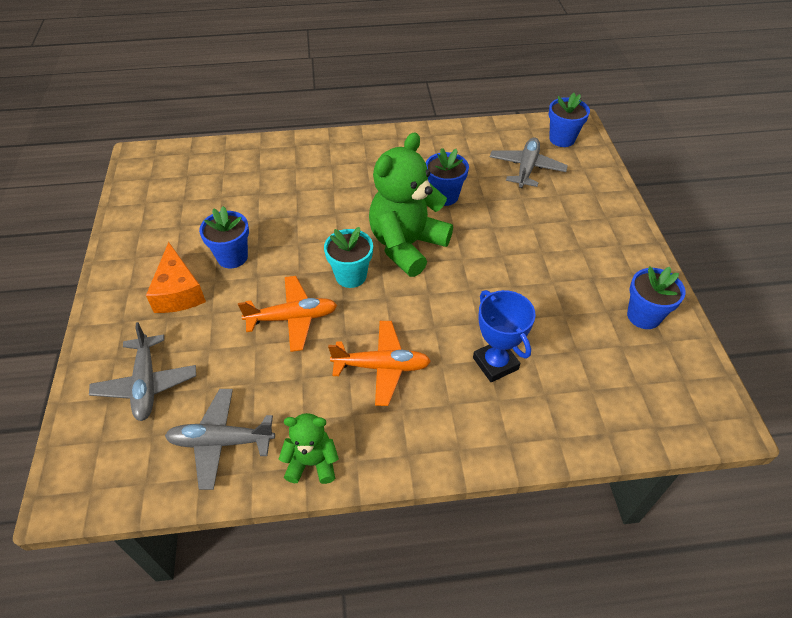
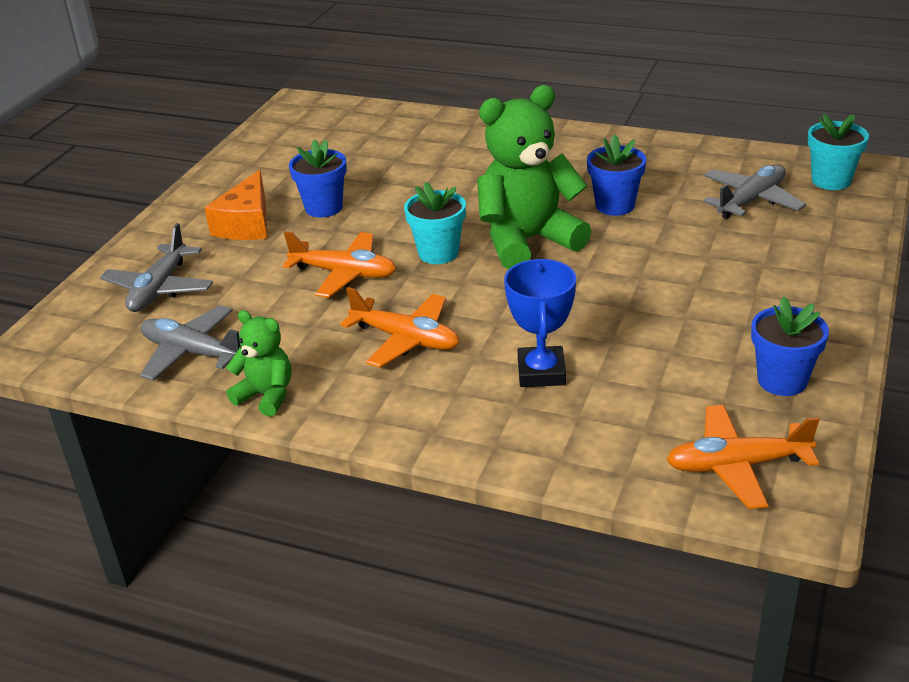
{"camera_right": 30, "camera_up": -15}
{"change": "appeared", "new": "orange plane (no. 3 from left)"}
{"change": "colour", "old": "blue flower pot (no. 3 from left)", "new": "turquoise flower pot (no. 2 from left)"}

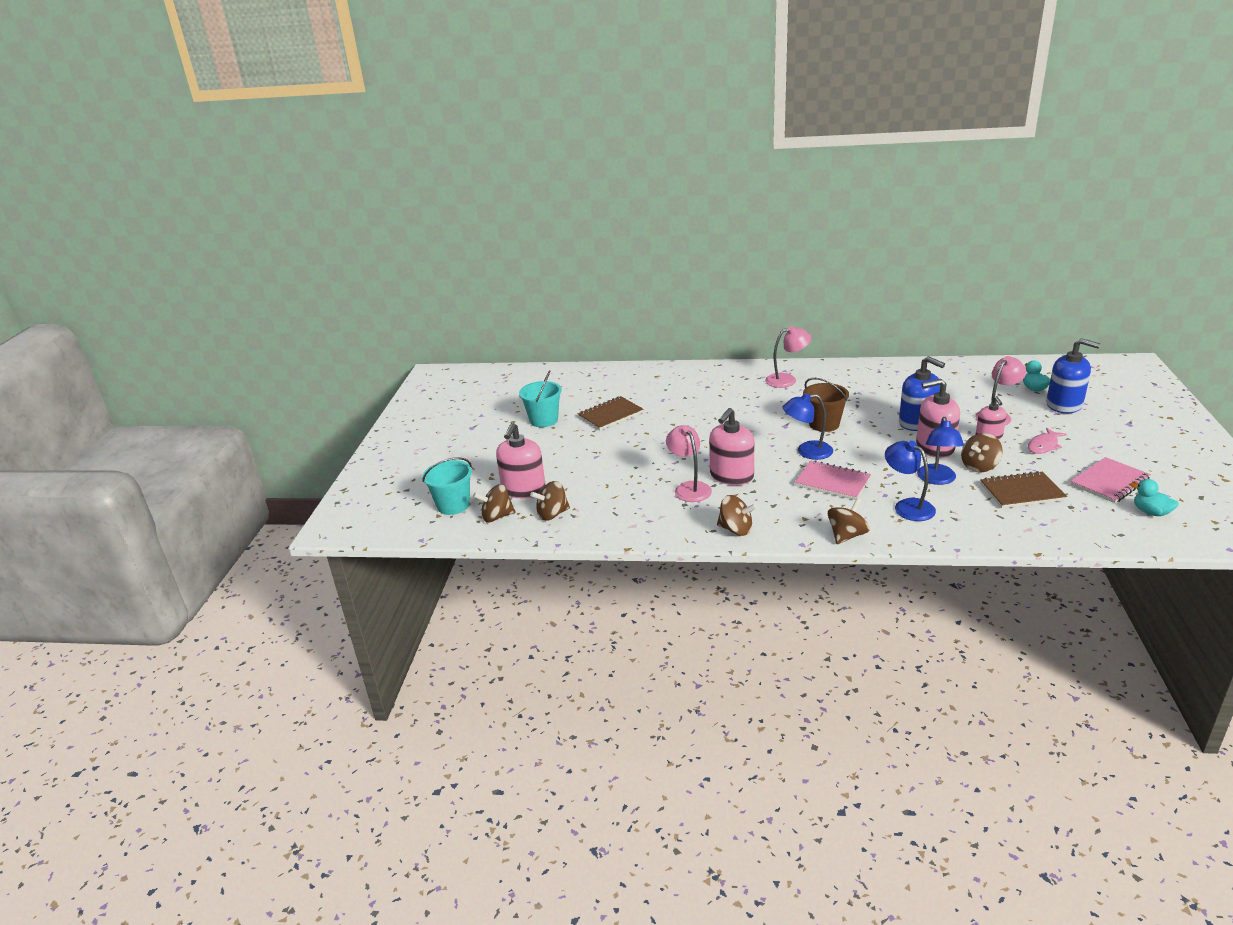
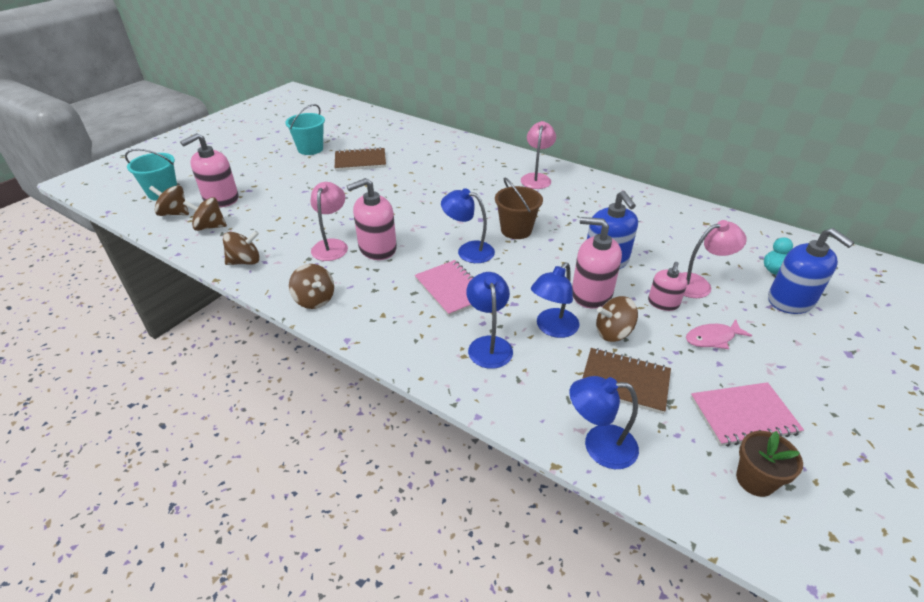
{"camera_right": 25, "camera_up": 10}
{"change": "relocated", "old": "brown spinning top (no. 4 from left in the first image)", "new": "brown spinning top (no. 3 from left)"}
{"change": "spun", "old": "pink lamp (no. 2 from left)", "degrees": -90}
{"change": "appeared", "new": "blue lamp (no. 4 from left)"}
{"change": "exchanged", "old": "turquoise duck (no. 2 from left)", "new": "brown flower pot"}

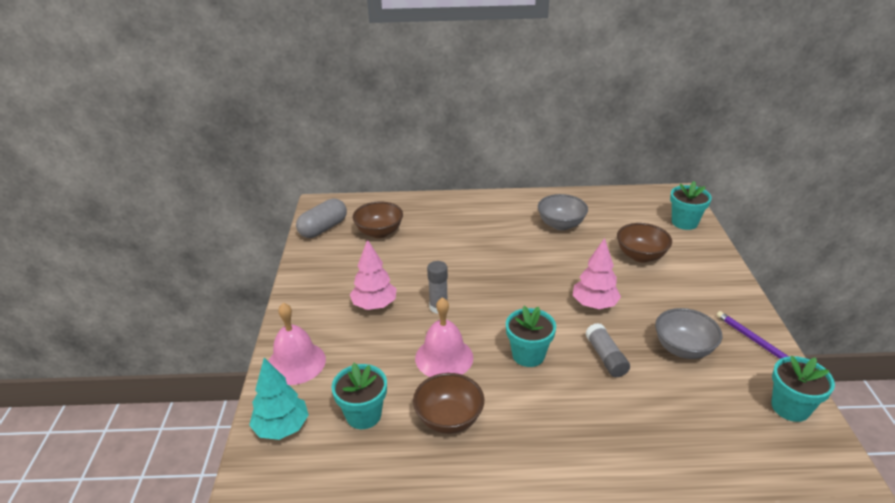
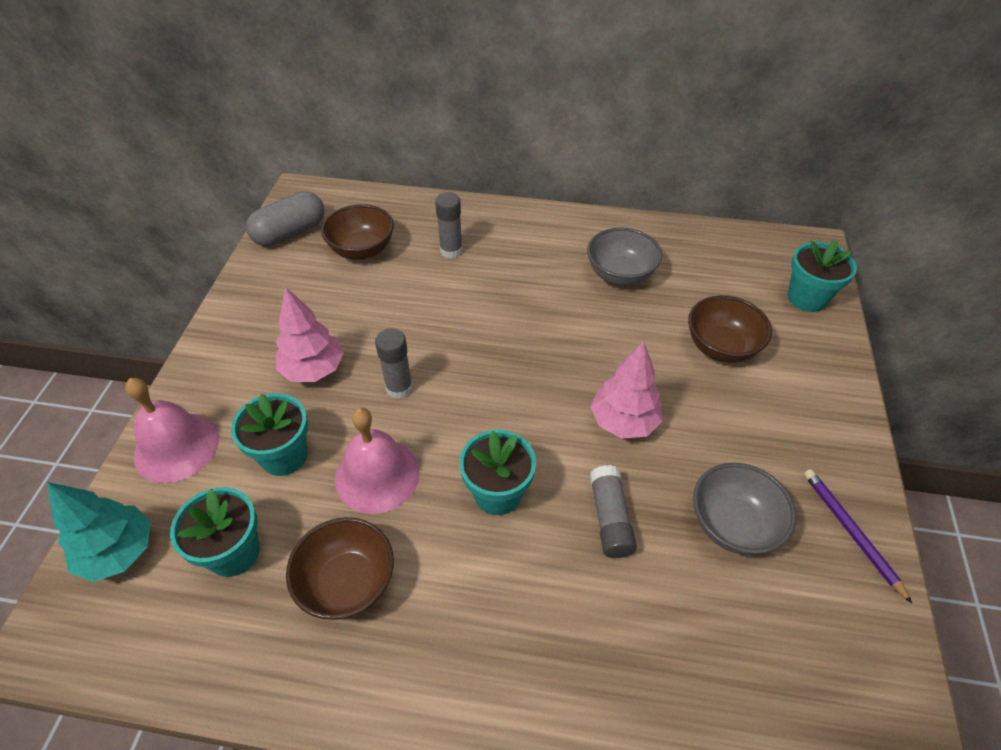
{"camera_right": 10, "camera_up": 15}
{"change": "relocated", "old": "turquoise flower pot (no. 4 from left in the first image)", "new": "turquoise flower pot (no. 2 from left)"}
{"change": "appeared", "new": "grey glue stick (no. 2 from left)"}

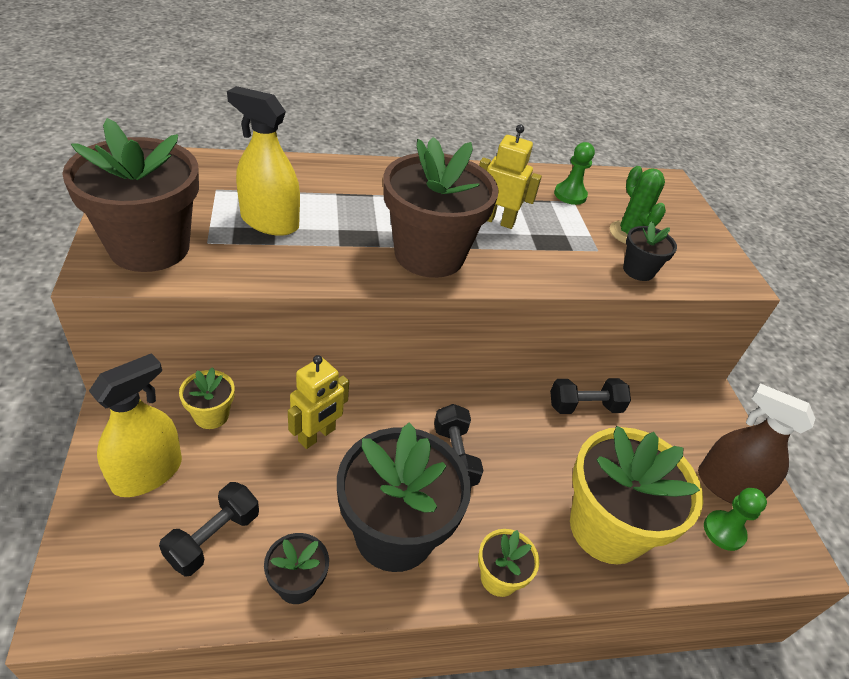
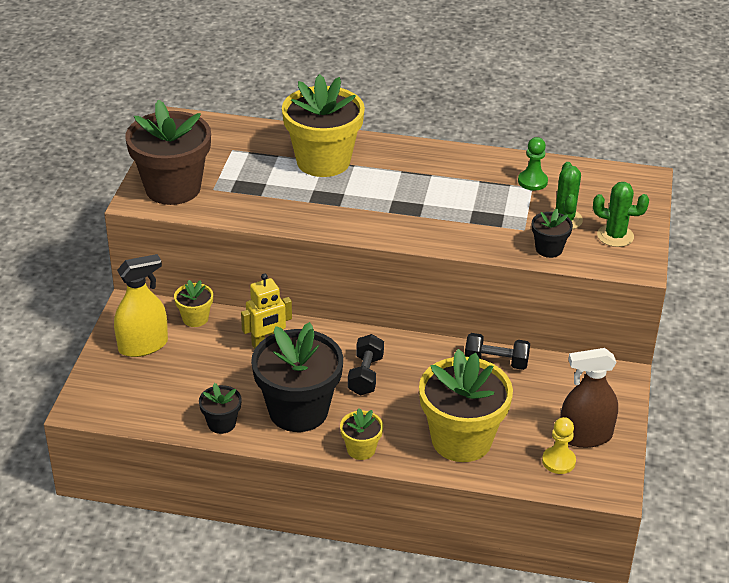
{"camera_right": 25, "camera_up": -5}
{"change": "appeared", "new": "yellow flower pot (no. 2 from left)"}
{"change": "colour", "old": "green pawn (no. 2 from left)", "new": "yellow pawn"}
{"change": "spun", "old": "brown spray bottle", "degrees": -60}
{"change": "appeared", "new": "green cactus (no. 2 from left)"}
{"change": "missing", "old": "black dumbbell (no. 1 from left)"}
{"change": "missing", "old": "yellow spray bottle (no. 2 from left)"}
{"change": "missing", "old": "brown flower pot (no. 2 from left)"}
{"change": "missing", "old": "yellow robot (no. 2 from left)"}

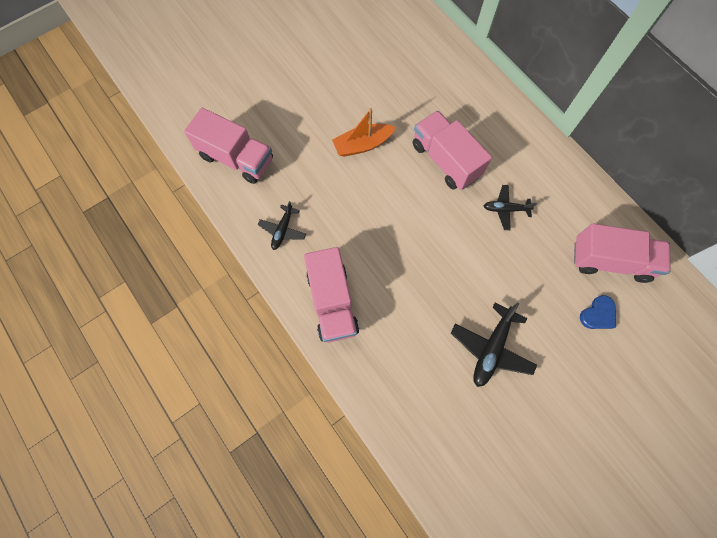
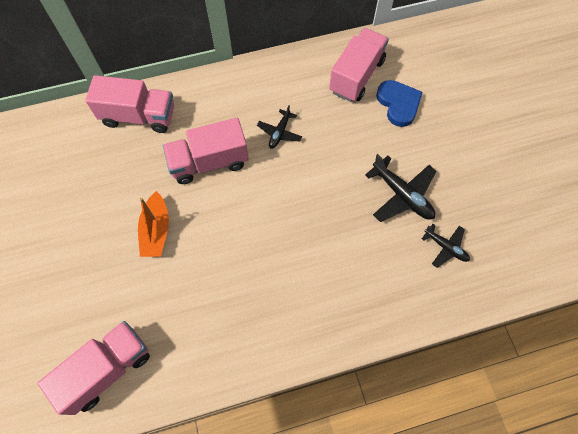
{"camera_right": -70, "camera_up": -5}
{"change": "relocated", "old": "pink truck (no. 2 from left)"}
{"change": "size", "old": "blue heart", "factor": 1.51}
{"change": "relocated", "old": "black plane (no. 1 from left in the first image)", "new": "black plane (no. 3 from left)"}

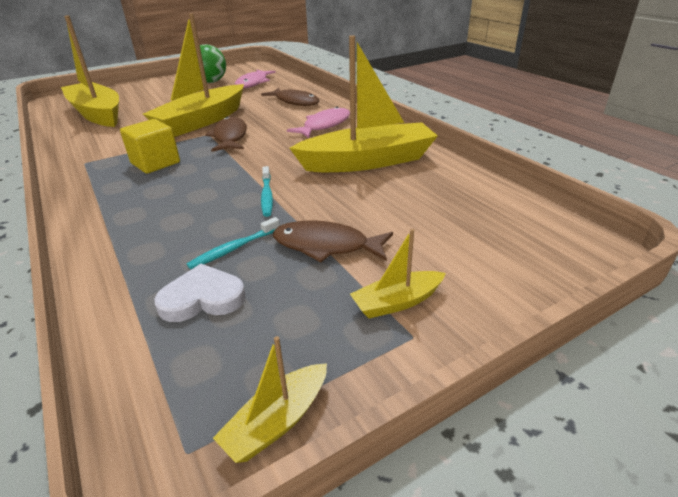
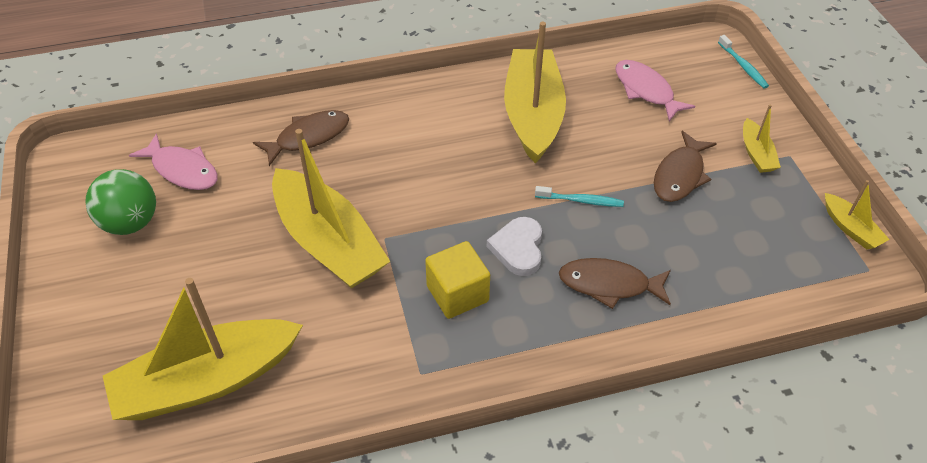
{"camera_right": -75, "camera_up": 15}
{"change": "relocated", "old": "white heart"}
{"change": "relocated", "old": "brown fish (no. 1 from left in the first image)", "new": "brown fish (no. 2 from left)"}
{"change": "relocated", "old": "pink fish (no. 2 from left)"}
{"change": "relocated", "old": "turquoise toothbrush (no. 1 from left in the first image)", "new": "turquoise toothbrush (no. 2 from left)"}

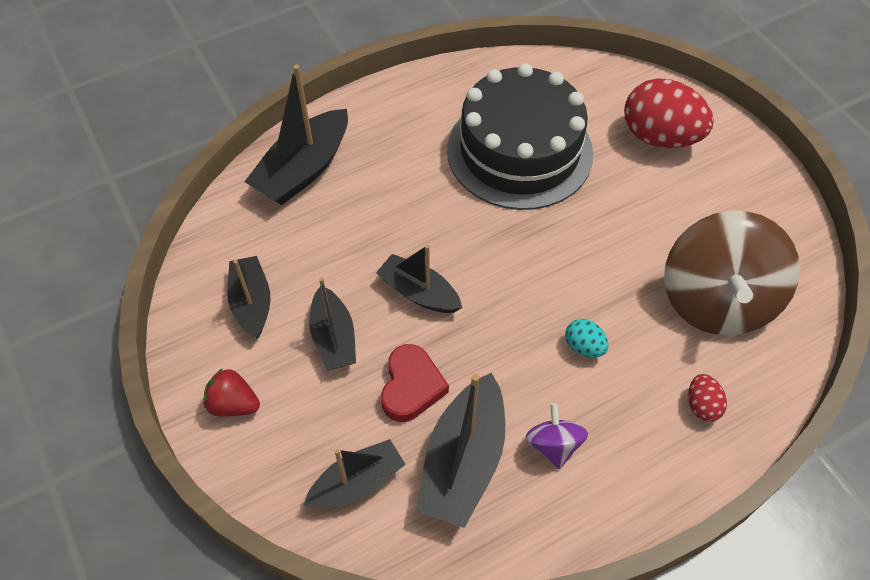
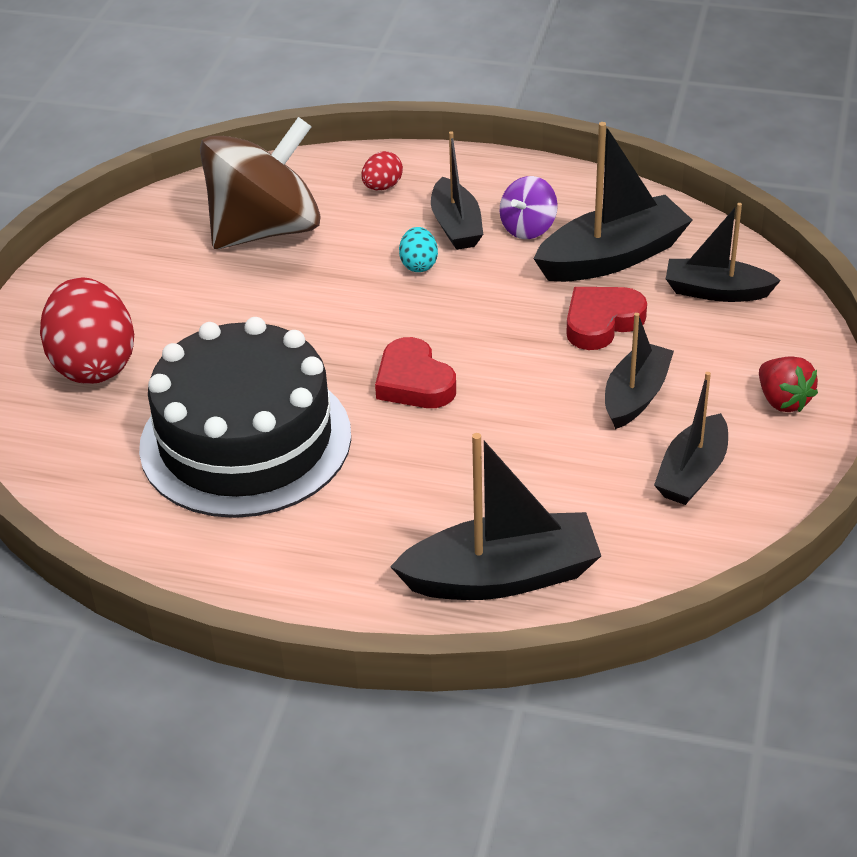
{"camera_right": -135, "camera_up": -15}
{"change": "appeared", "new": "red heart (no. 1 from left)"}
{"change": "relocated", "old": "black boat (no. 5 from left in the first image)", "new": "black boat (no. 1 from left)"}

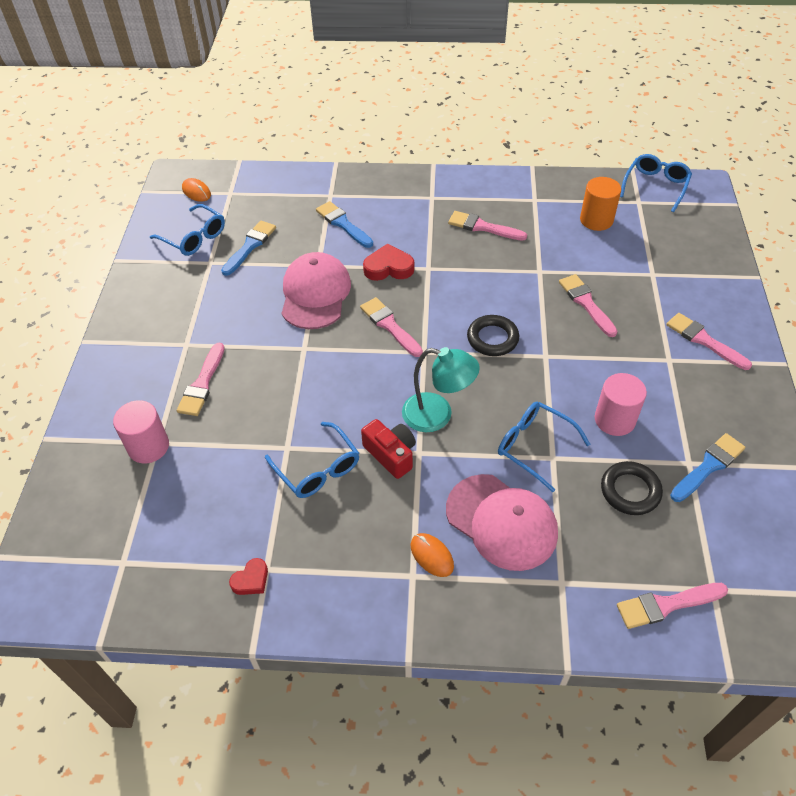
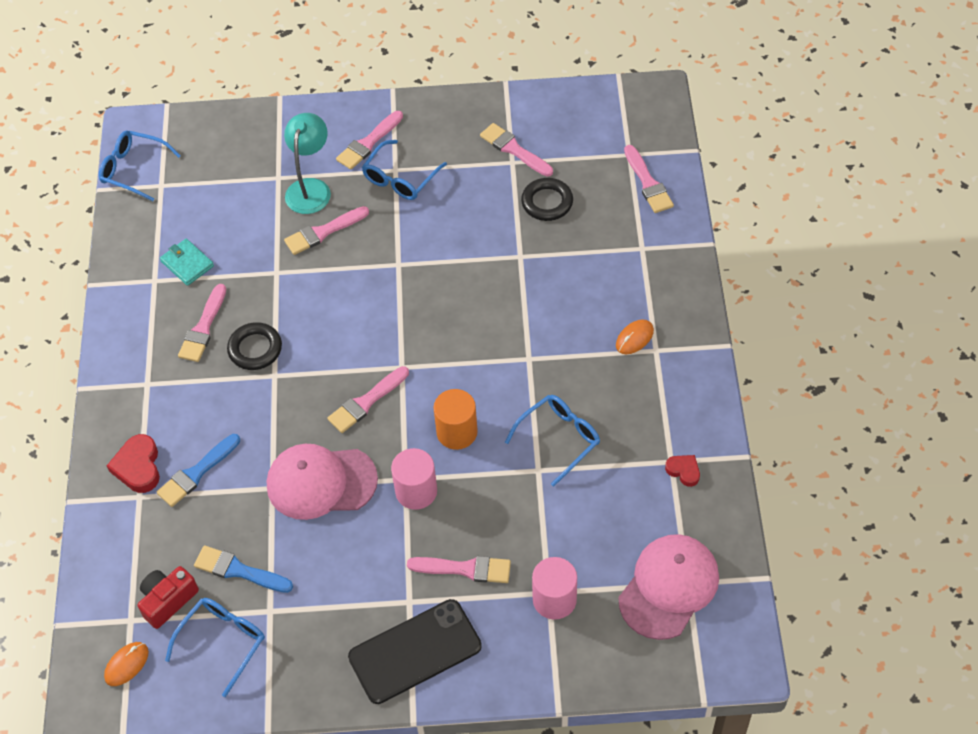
{"camera_right": -95, "camera_up": 5}
{"change": "relocated", "old": "red heart (no. 2 from left in the first image)", "new": "red heart (no. 1 from left)"}
{"change": "relocated", "old": "red camera"}
{"change": "appeared", "new": "turquoise wallet"}
{"change": "relocated", "old": "black ring (no. 1 from left)"}
{"change": "relocated", "old": "turquoise lamp"}
{"change": "appeared", "new": "black phone"}
{"change": "relocated", "old": "blue glasses (no. 3 from left)"}
{"change": "relocated", "old": "pink cylinder (no. 2 from left in the first image)", "new": "pink cylinder (no. 1 from left)"}
{"change": "relocated", "old": "orange cylinder"}
{"change": "colour", "old": "blue brush (no. 3 from left)", "new": "pink brush (no. 6 from left)"}
{"change": "relocated", "old": "pink cap (no. 2 from left)"}

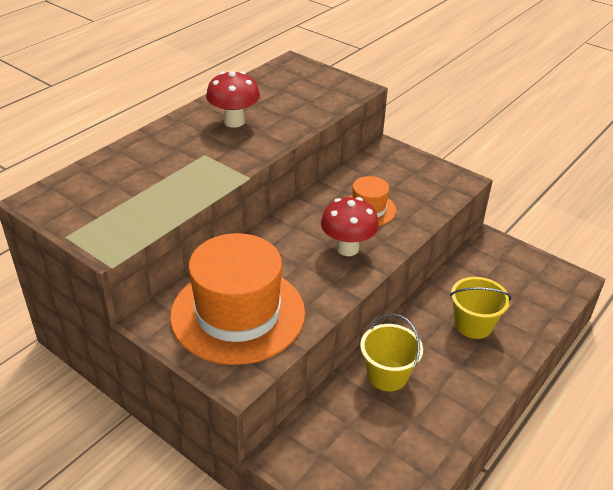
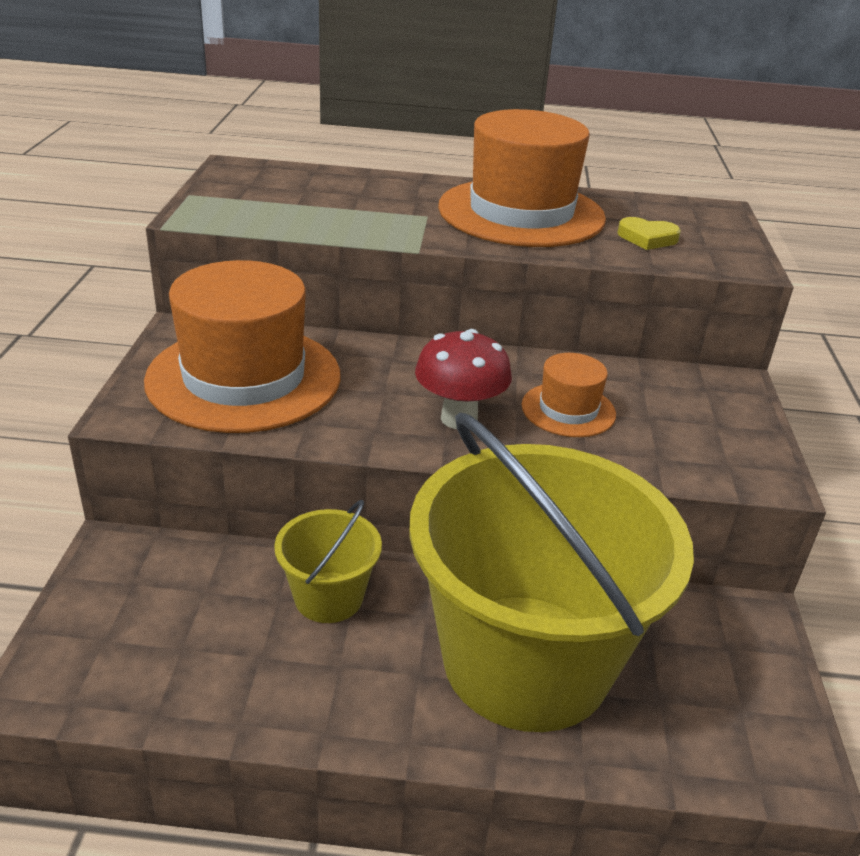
{"camera_right": 55, "camera_up": -5}
{"change": "size", "old": "yellow bucket (no. 2 from left)", "factor": 2.32}
{"change": "exchanged", "old": "red mushroom (no. 1 from left)", "new": "orange hat (no. 2 from left)"}
{"change": "appeared", "new": "yellow heart"}

